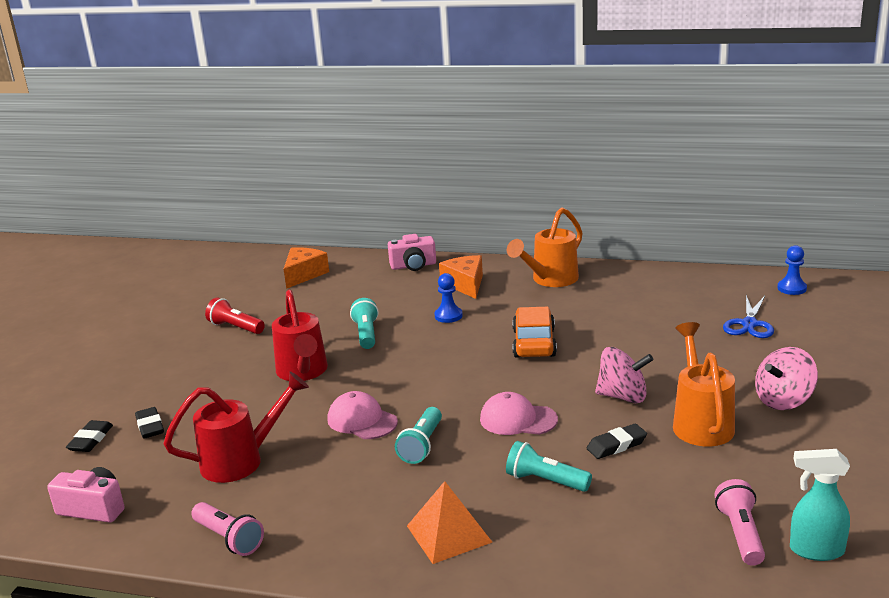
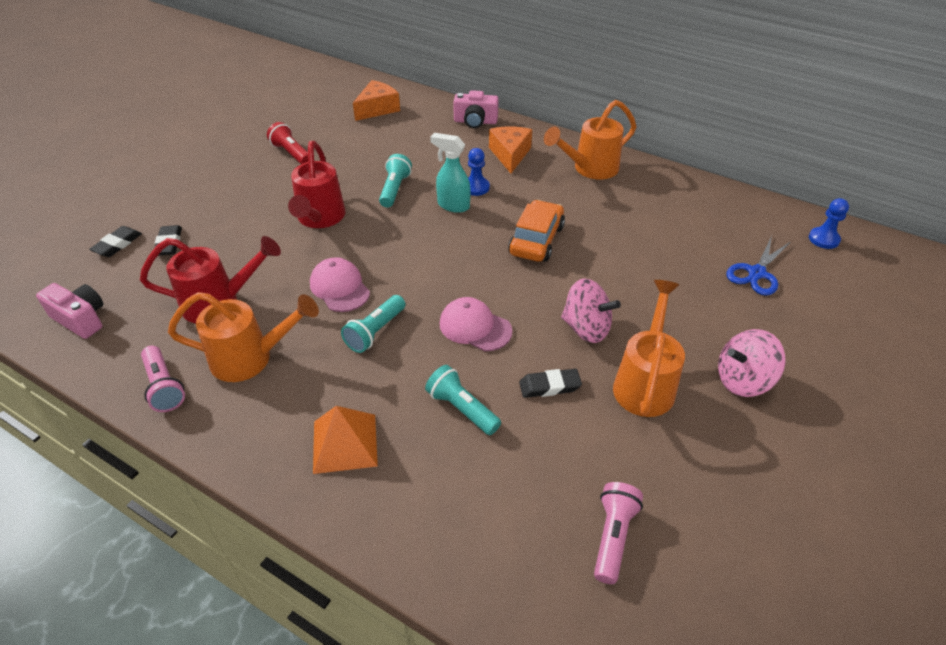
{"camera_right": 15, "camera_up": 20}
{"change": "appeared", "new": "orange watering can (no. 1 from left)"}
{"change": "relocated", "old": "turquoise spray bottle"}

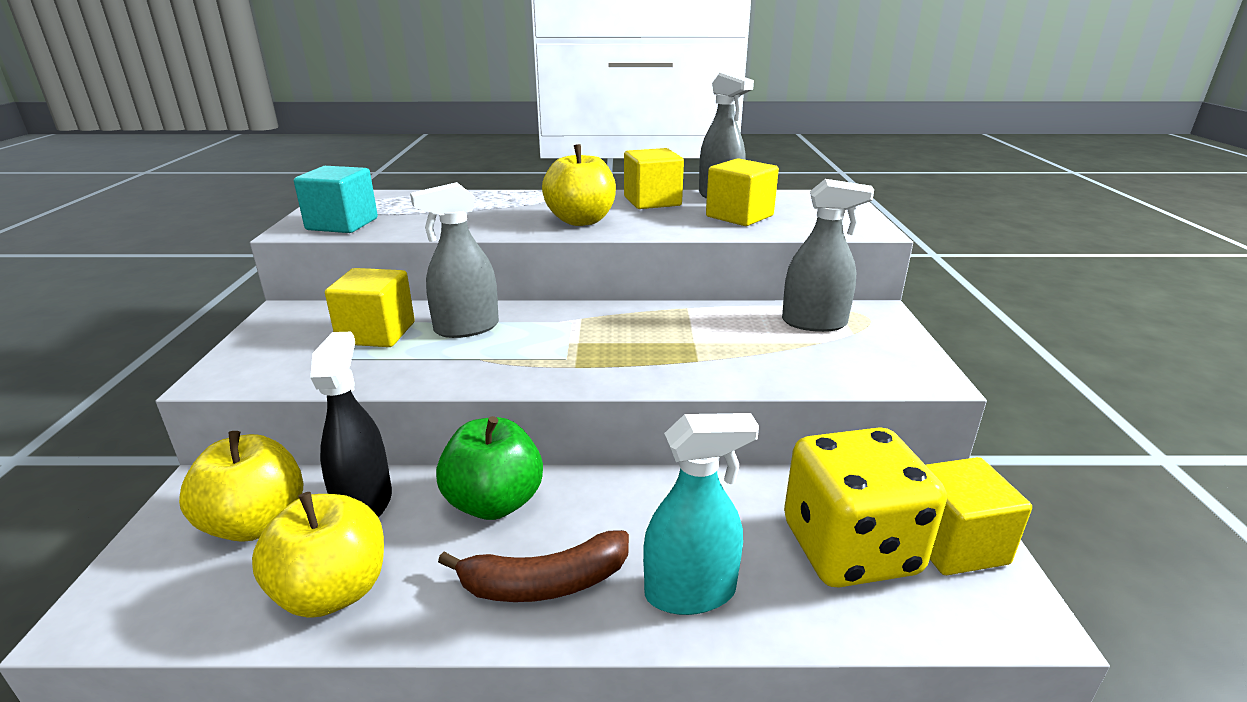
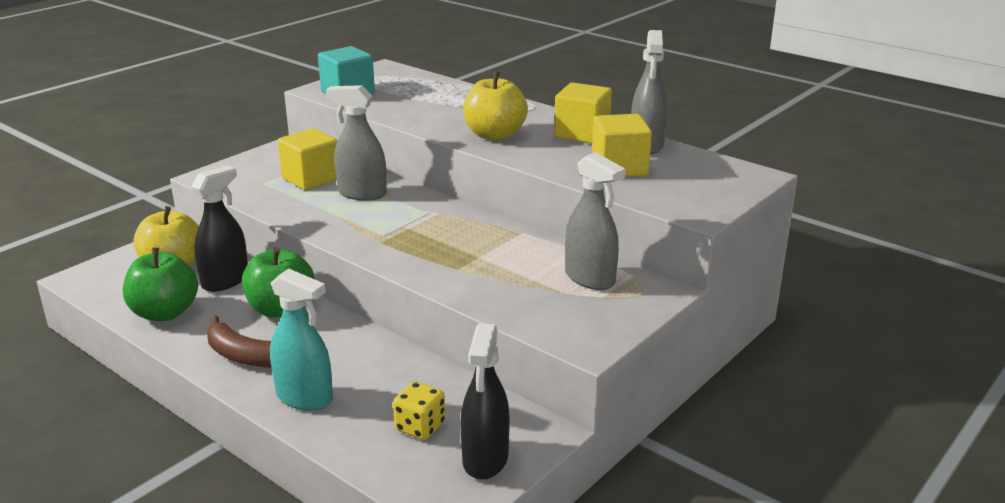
{"camera_right": 40, "camera_up": 0}
{"change": "colour", "old": "yellow apple (no. 2 from left)", "new": "green apple (no. 1 from left)"}
{"change": "size", "old": "yellow dice", "factor": 0.47}
{"change": "exchanged", "old": "yellow cube (no. 4 from left)", "new": "black spray bottle (no. 2 from left)"}

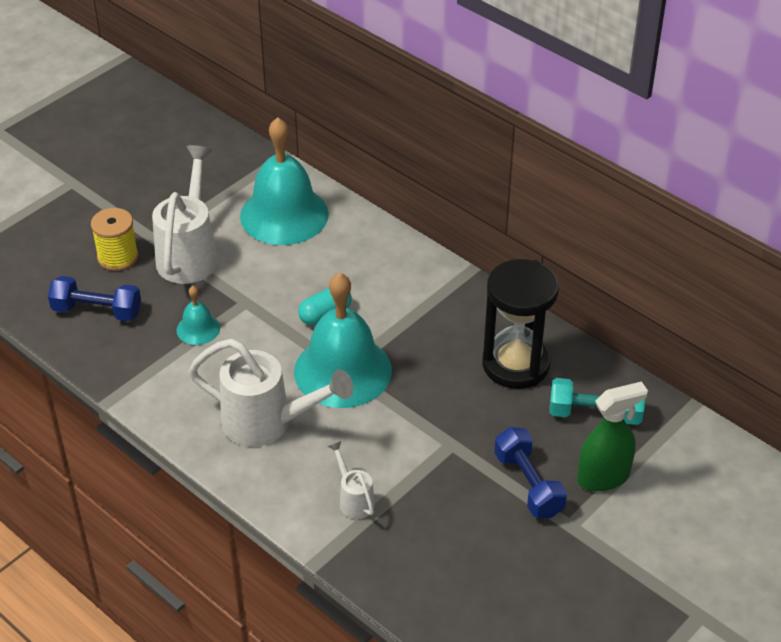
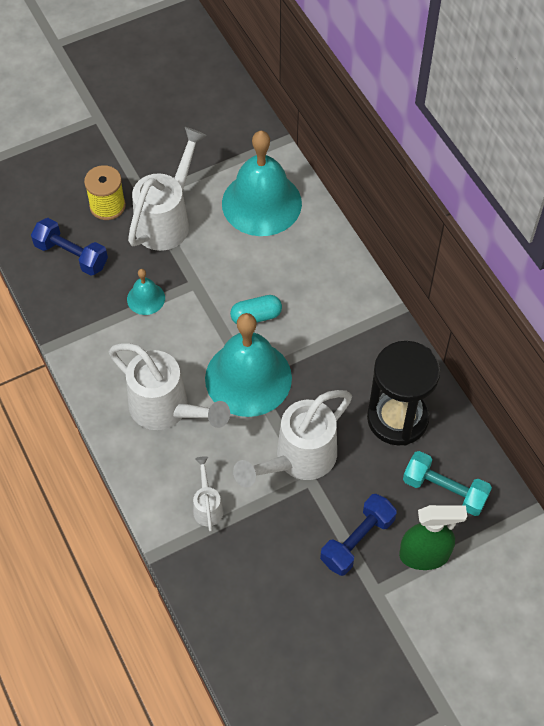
{"camera_right": 20, "camera_up": 15}
{"change": "appeared", "new": "white watering can (no. 4 from left)"}
{"change": "spun", "old": "blue dumbbell (no. 2 from left)", "degrees": 45}

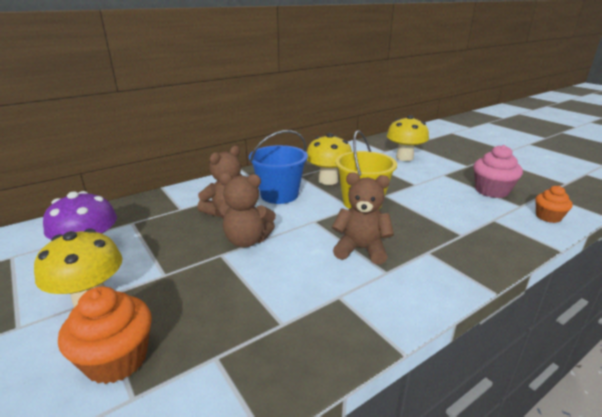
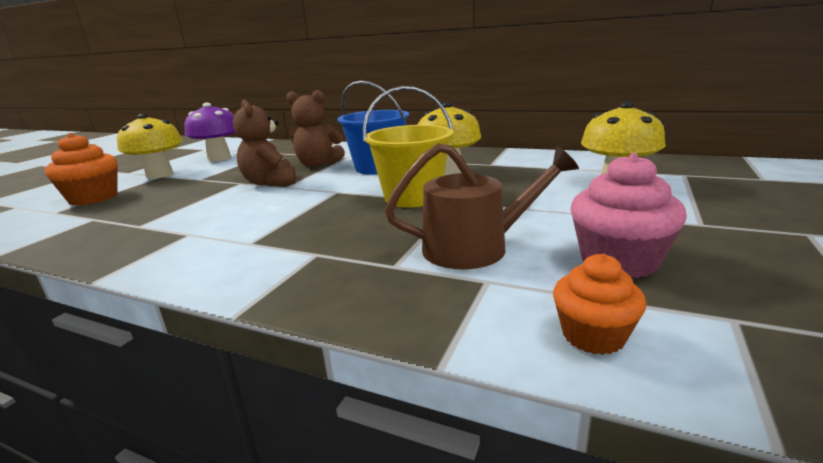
{"camera_right": 60, "camera_up": -5}
{"change": "appeared", "new": "brown watering can"}
{"change": "missing", "old": "brown teddy bear (no. 3 from left)"}

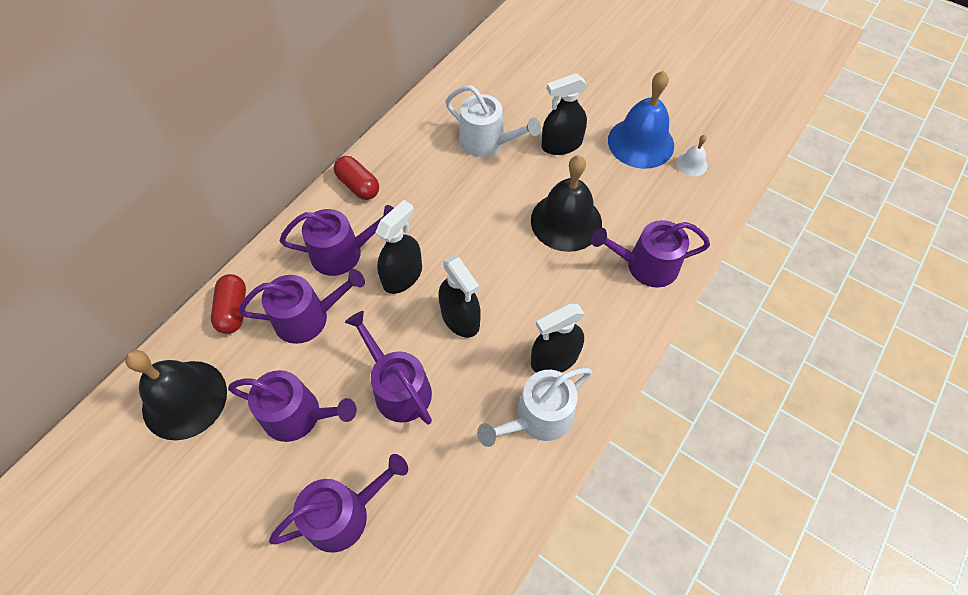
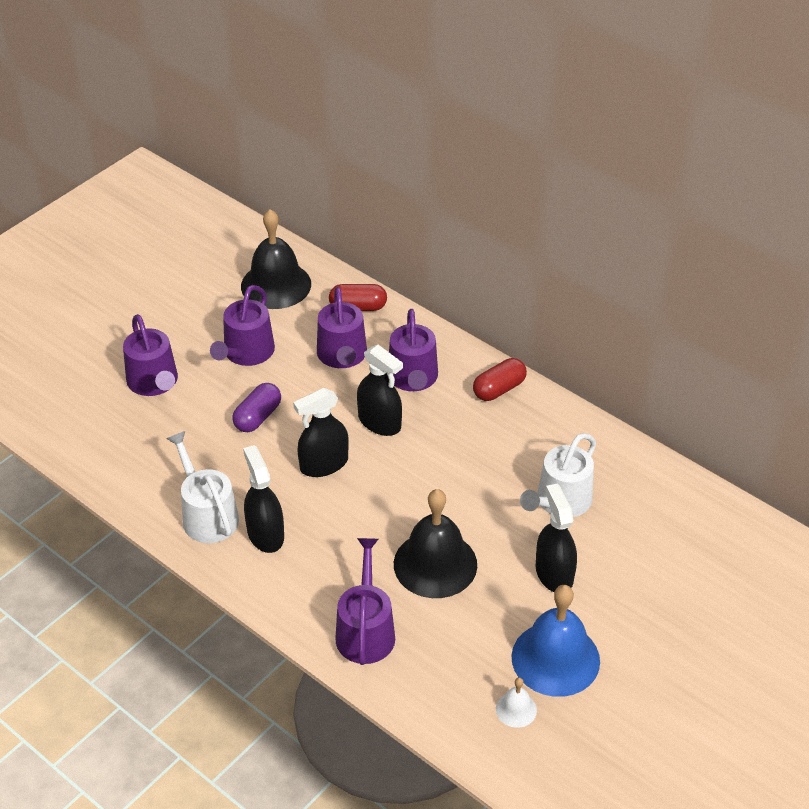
{"camera_right": 95, "camera_up": -15}
{"change": "exchanged", "old": "purple watering can (no. 5 from left)", "new": "purple capsule"}

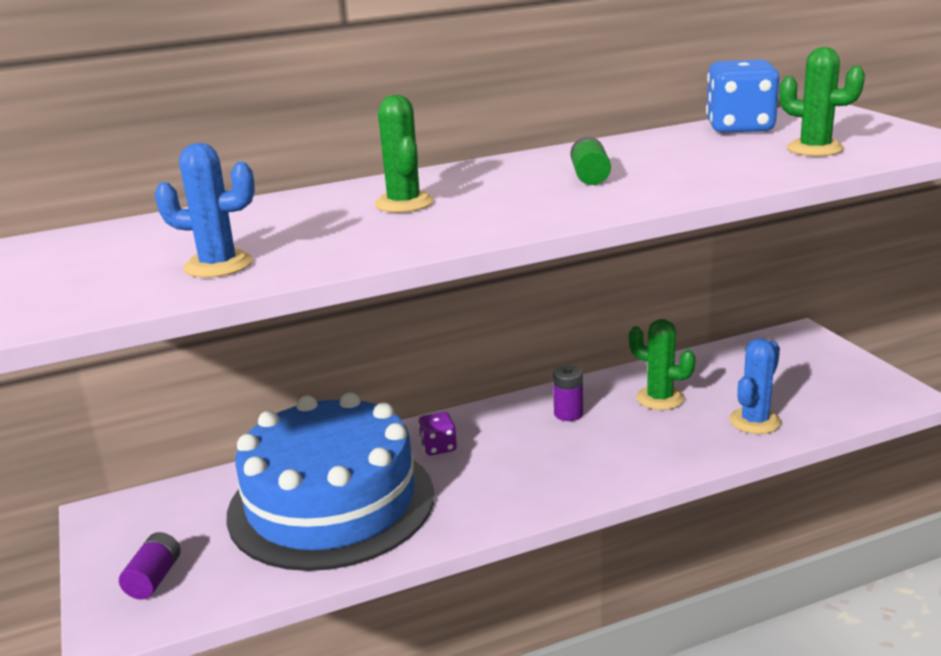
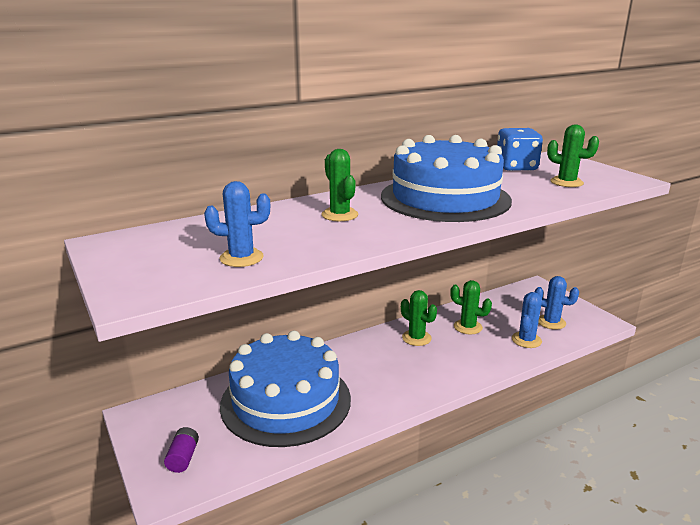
{"camera_right": -10, "camera_up": 0}
{"change": "exchanged", "old": "green battery", "new": "blue cake (no. 2 from left)"}
{"change": "exchanged", "old": "purple battery (no. 2 from left)", "new": "green cactus (no. 2 from left)"}
{"change": "appeared", "new": "blue cactus (no. 3 from left)"}
{"change": "missing", "old": "purple dice"}

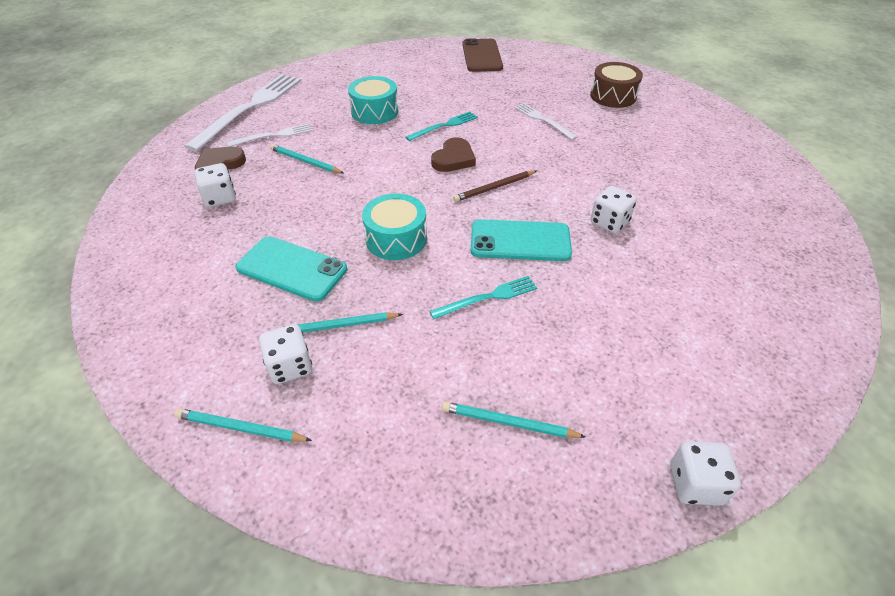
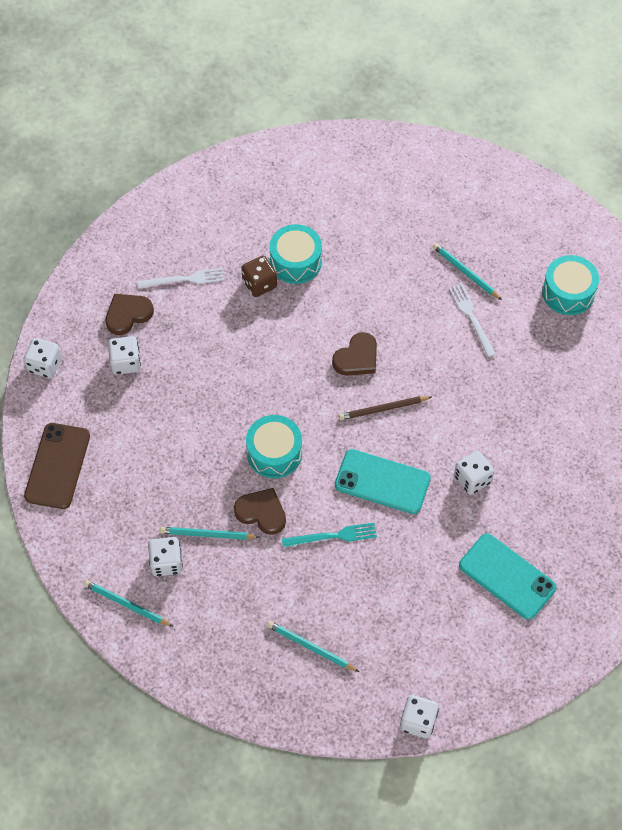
{"camera_right": 15, "camera_up": 15}
{"change": "appeared", "new": "white dice (no. 1 from left)"}
{"change": "relocated", "old": "brown phone"}
{"change": "appeared", "new": "brown heart (no. 2 from left)"}
{"change": "appeared", "new": "brown dice"}
{"change": "relocated", "old": "turquoise pencil (no. 2 from left in the first image)", "new": "turquoise pencil (no. 4 from left)"}
{"change": "relocated", "old": "turquoise phone (no. 1 from left in the first image)", "new": "turquoise phone (no. 2 from left)"}
{"change": "colour", "old": "brown drum", "new": "turquoise drum (no. 3 from left)"}
{"change": "missing", "old": "white fork (no. 1 from left)"}
{"change": "missing", "old": "turquoise fork (no. 1 from left)"}

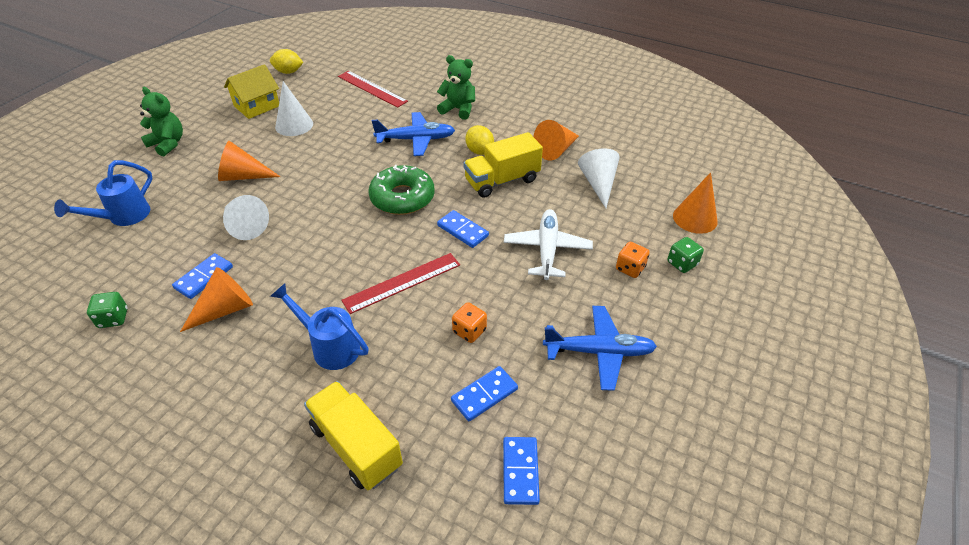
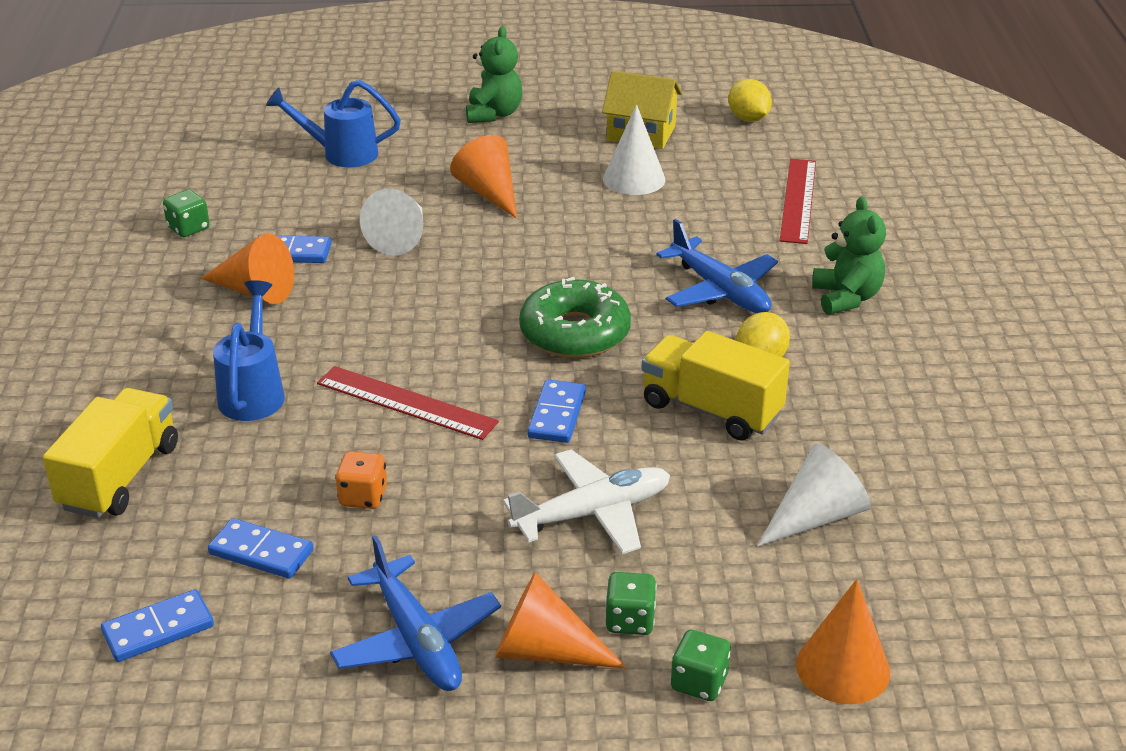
{"camera_right": 60, "camera_up": -10}
{"change": "relocated", "old": "orange cone (no. 3 from left)"}
{"change": "colour", "old": "orange dice (no. 2 from left)", "new": "green dice (no. 2 from left)"}

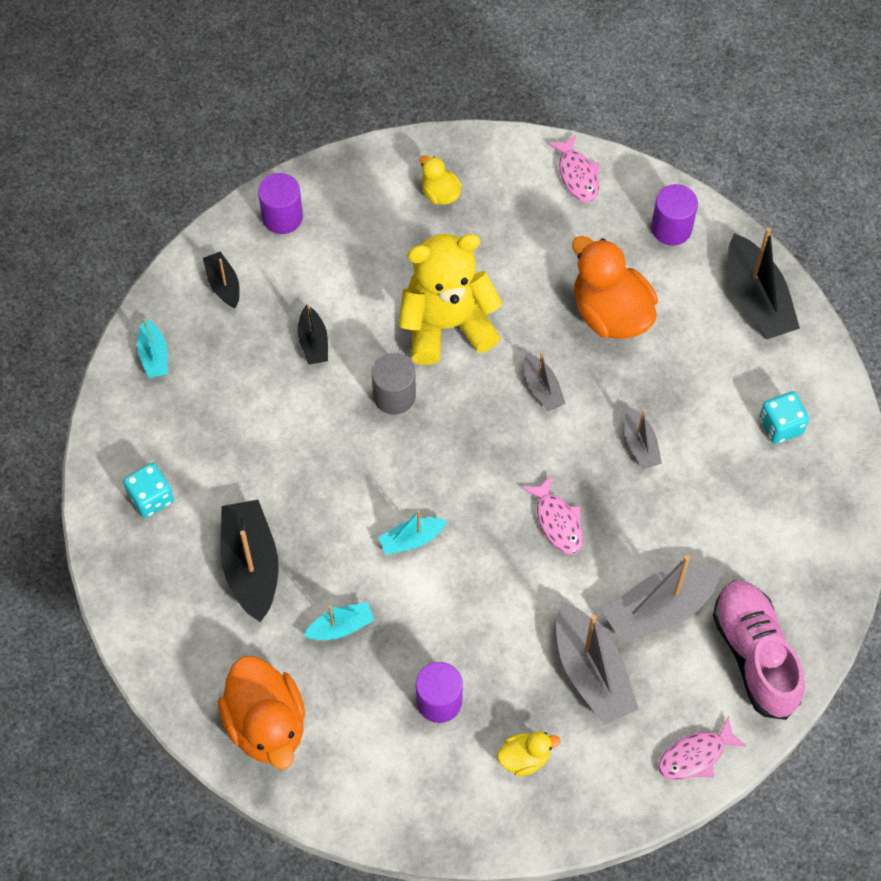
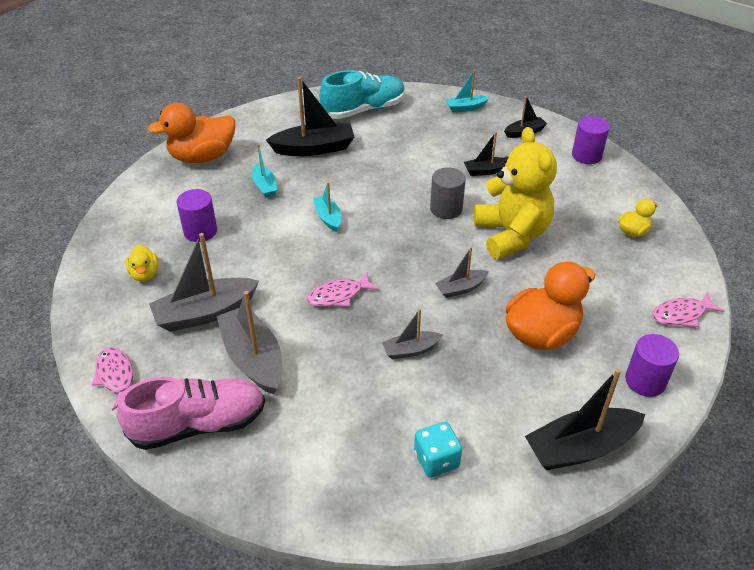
{"camera_right": 90, "camera_up": -20}
{"change": "exchanged", "old": "turquoise dice (no. 1 from left)", "new": "turquoise shoe"}

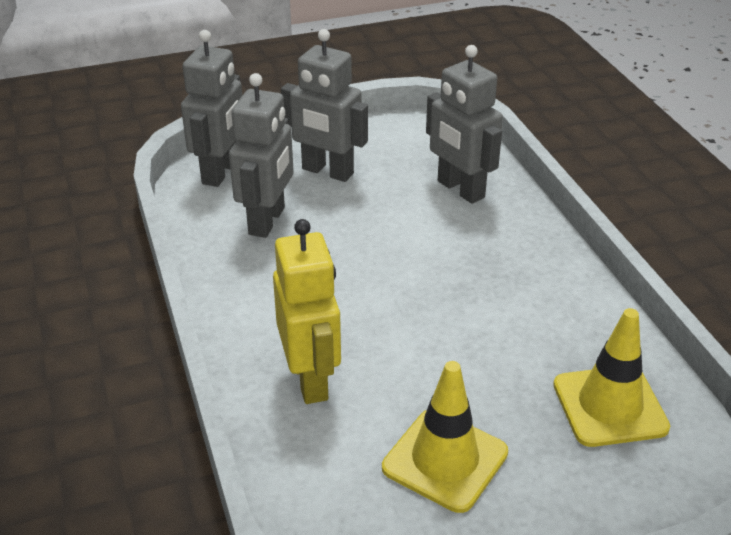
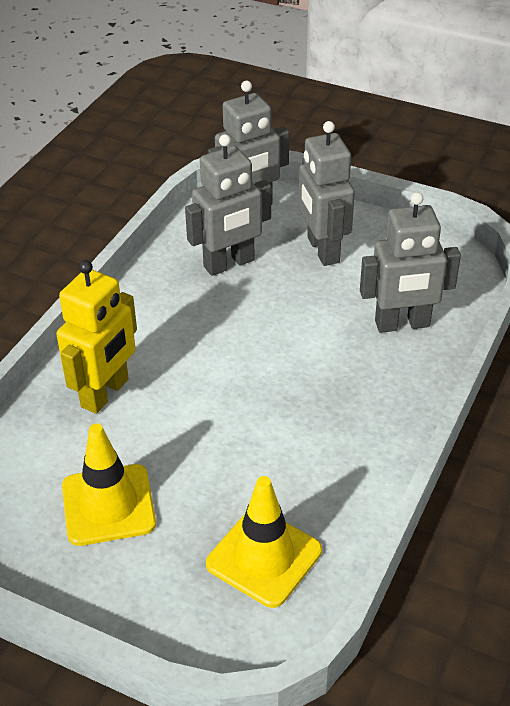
{"camera_right": 45, "camera_up": 5}
{"change": "spun", "old": "grey robot (no. 4 from left)", "degrees": -105}

